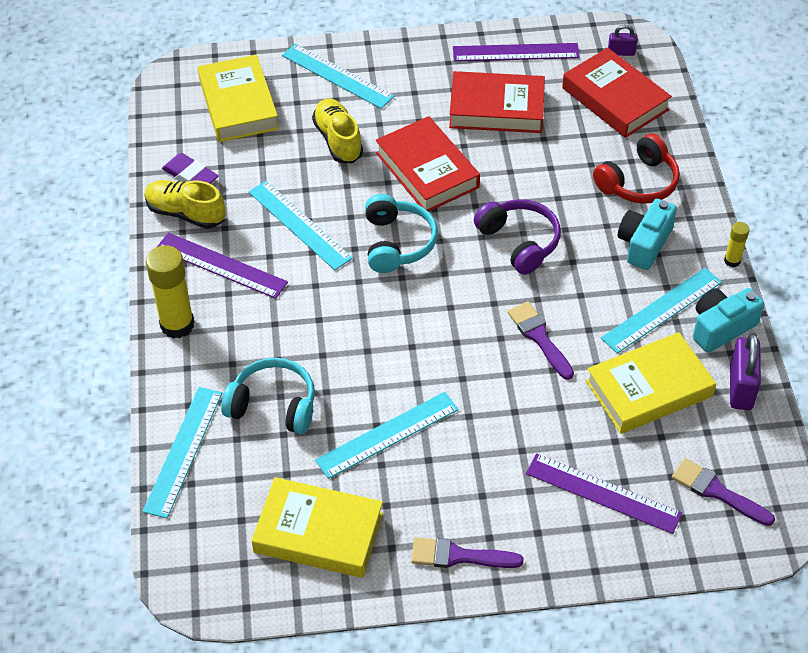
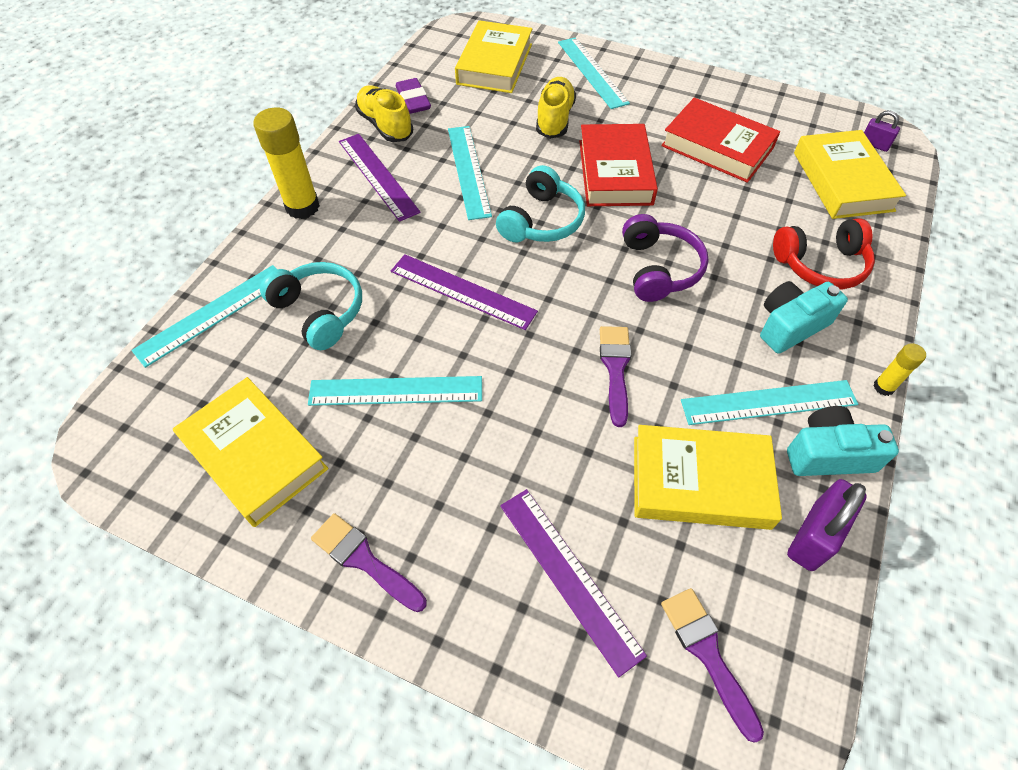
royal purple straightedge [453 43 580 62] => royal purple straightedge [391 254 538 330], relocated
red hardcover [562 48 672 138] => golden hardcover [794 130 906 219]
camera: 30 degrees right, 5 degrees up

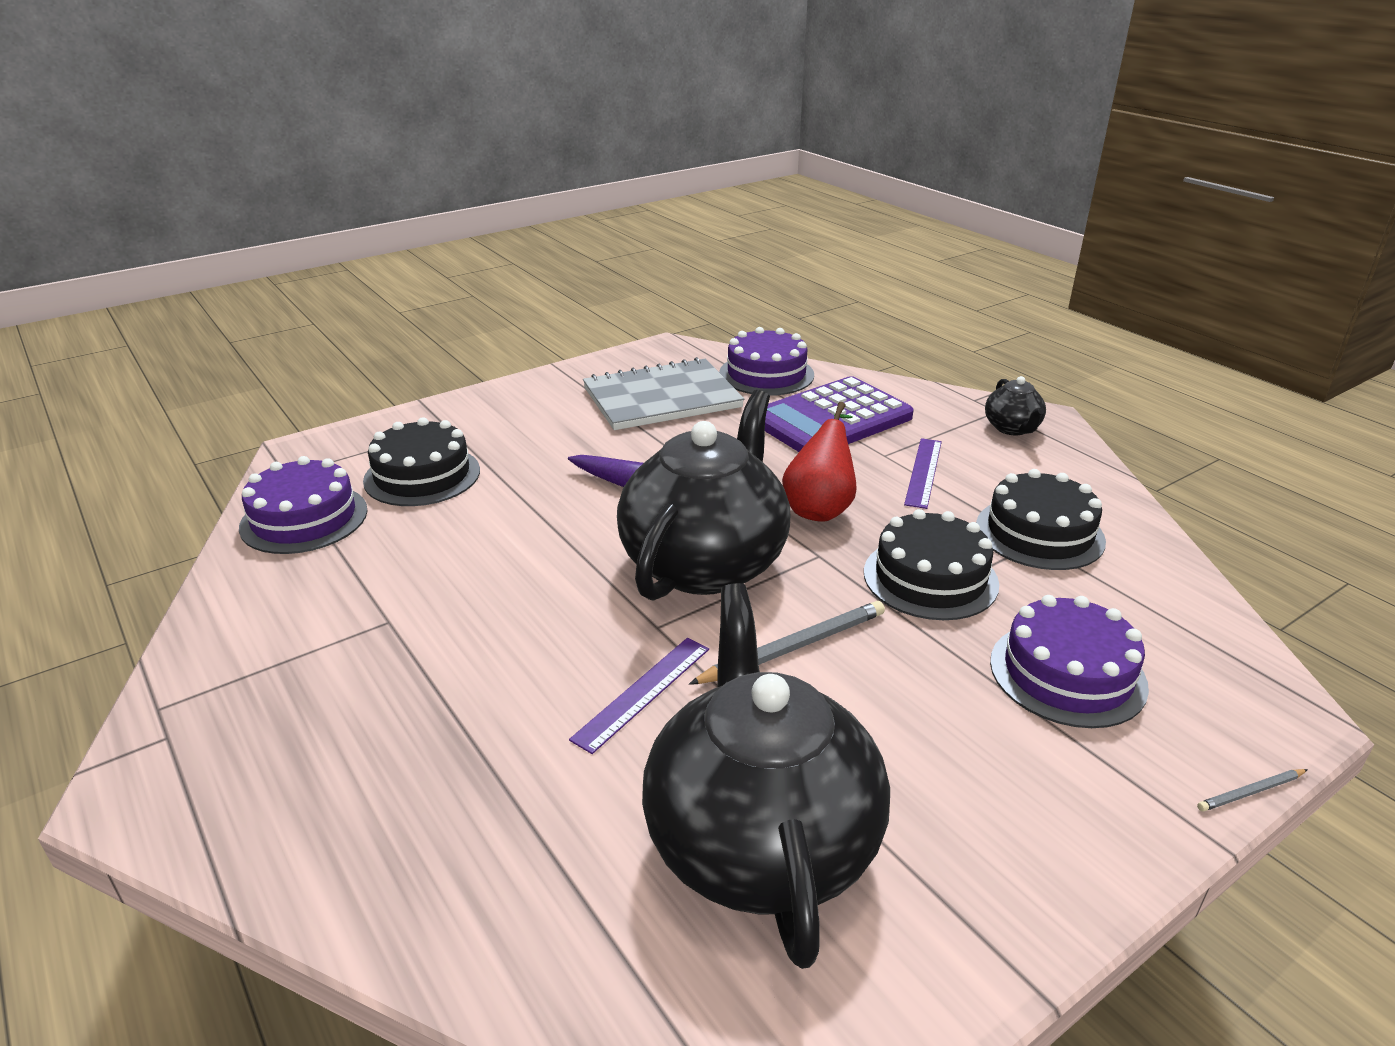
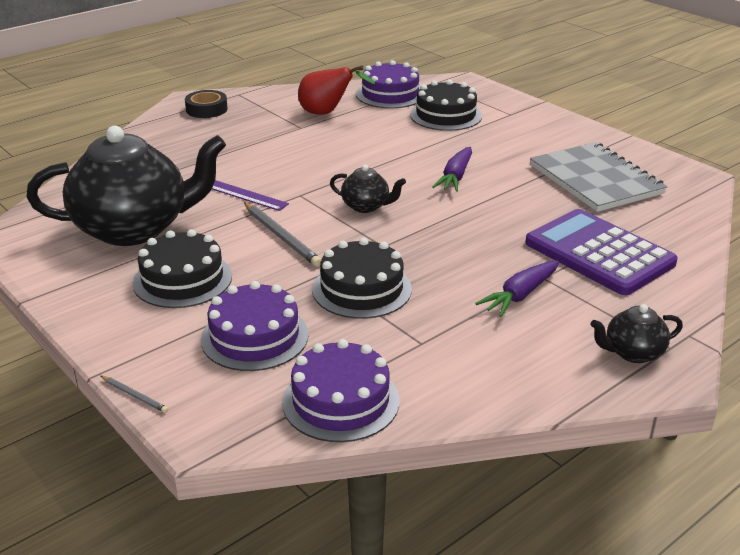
nothing => ebony roll of tape [185 90 228 118]
royal purple gateau [719 327 814 396] => royal purple gateau [282 339 400 442], relocated
red pear [782 402 857 522] => red pear [298 66 375 115], relocated
ebony gateau [976 469 1106 570] => ebony gateau [133 229 232 308], relocated
royal purple straightedge [904 438 942 509] => royal purple carrot [475 260 559 317]
gray pencil [1197 769 1308 811] => gray pencil [101 376 168 413], 150 degrees clockwise
ebony tea pot [617 390 790 601] => ebony tea pot [330 165 406 213], x0.43
camera: 85 degrees right, 0 degrees up

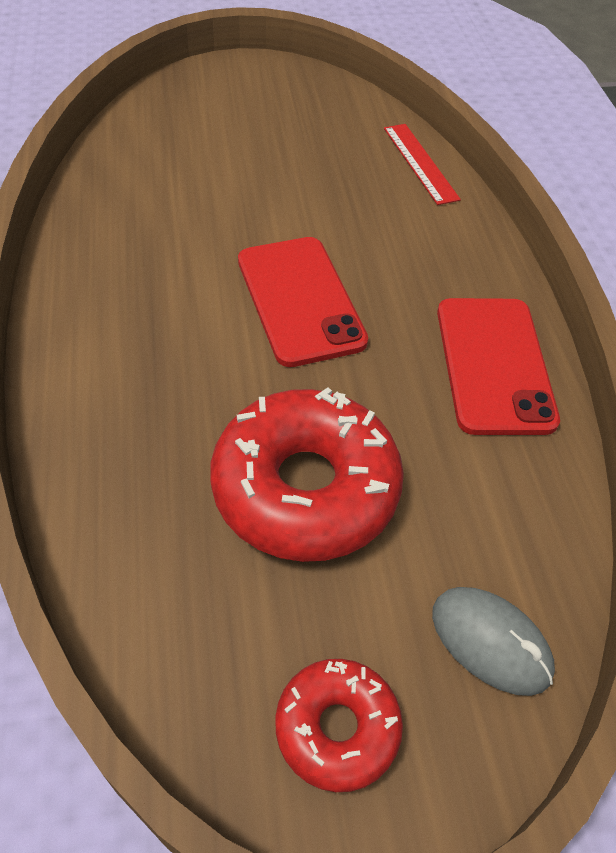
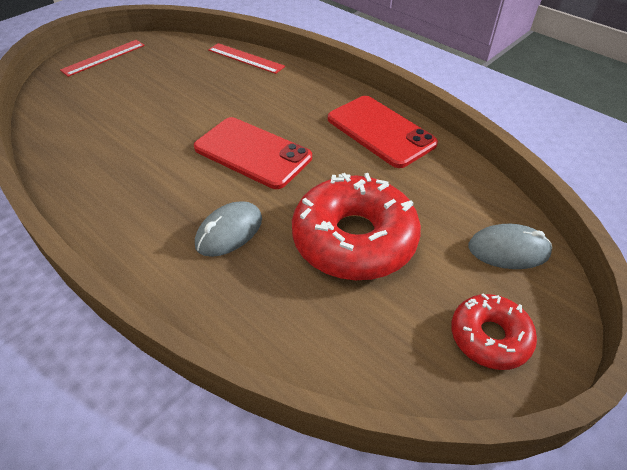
nothing => red straightedge [60 40 145 77]
nothing => gray computer mouse [195 201 262 257]
camera: 35 degrees left, 5 degrees down

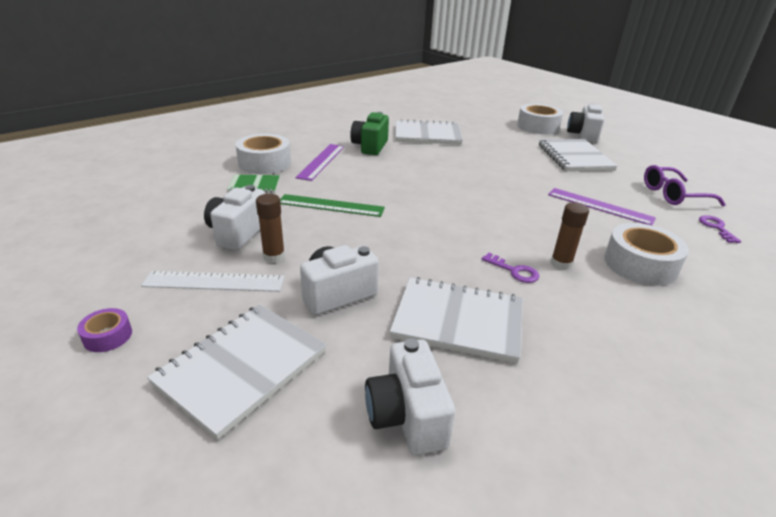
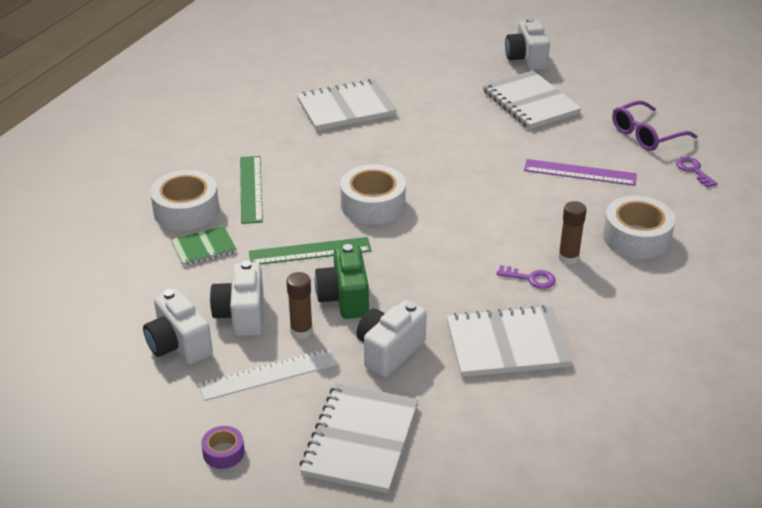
emerald photo camera [350 112 389 155] => emerald photo camera [315 244 369 319], relocated
snow-white photo camera [365 338 455 455] => snow-white photo camera [143 288 213 365], relocated
snow-white roll of tape [517 104 563 134] => snow-white roll of tape [340 164 406 225], relocated
royal purple straightedge [295 144 344 181] => emerald straightedge [240 156 263 224]
camera: 20 degrees left, 5 degrees up

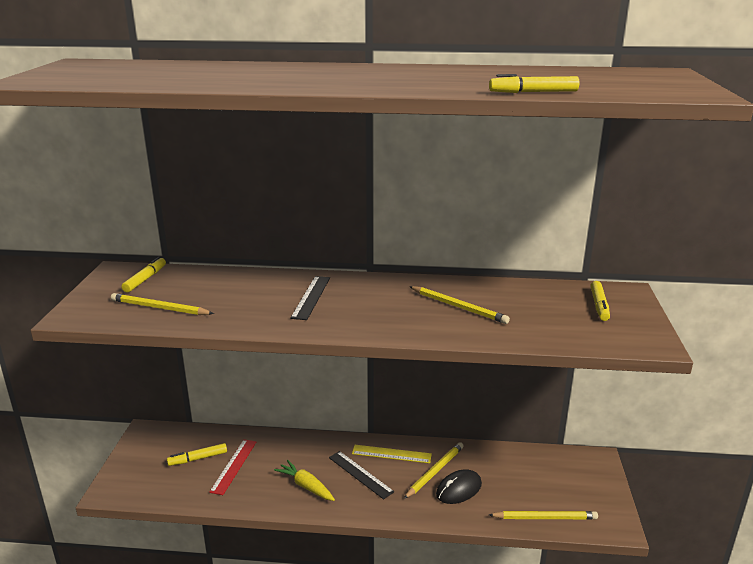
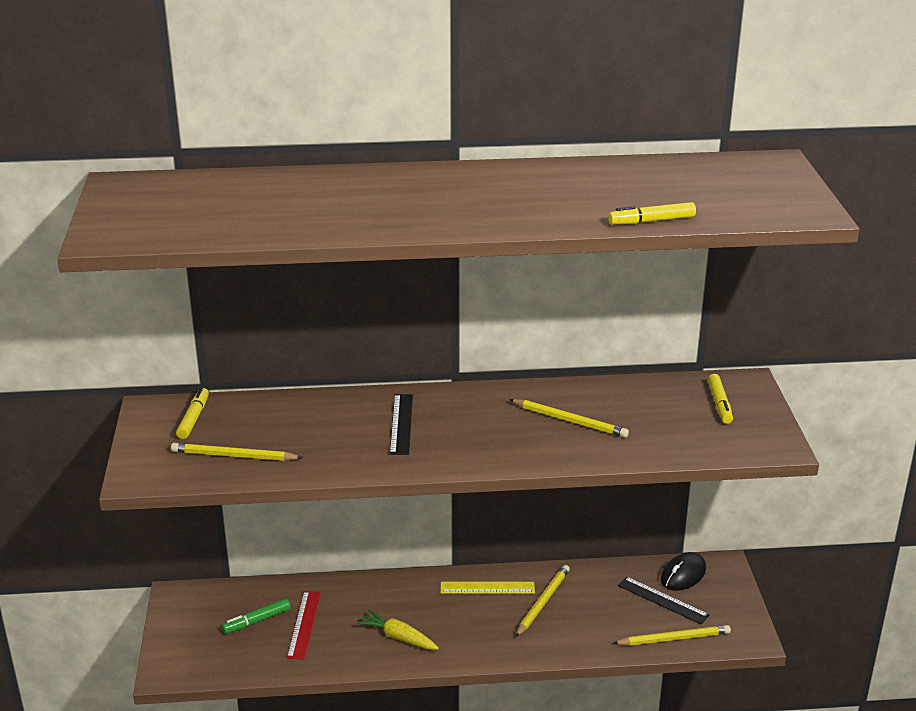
ebony straightedge [329 451 394 500] => ebony straightedge [618 576 710 625], relocated
ebony computer mouse [436 469 482 504] => ebony computer mouse [661 552 706 591], relocated
golden marker [167 443 227 466] => emerald marker [222 599 290 634]
camera: 10 degrees left, 5 degrees up

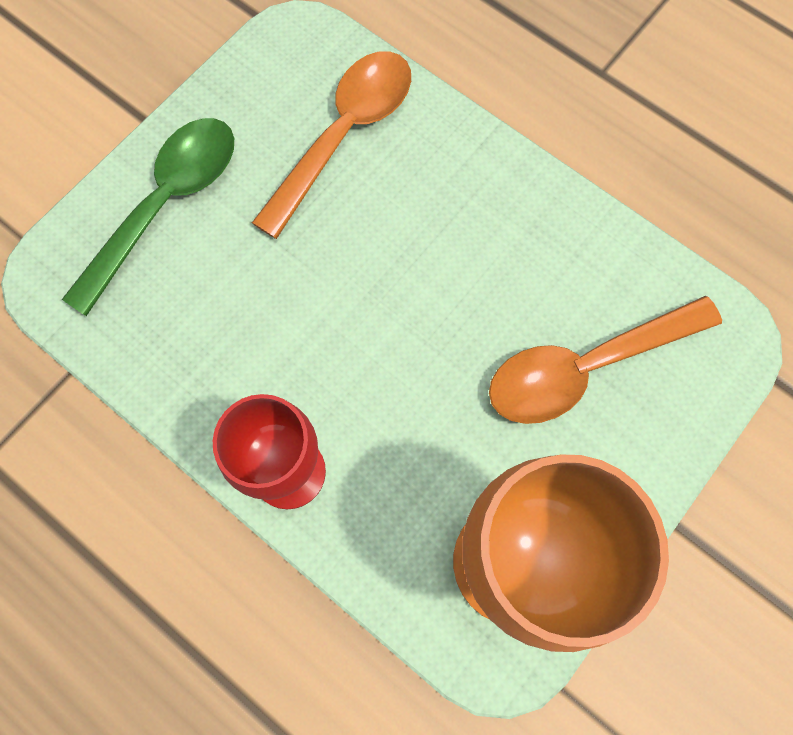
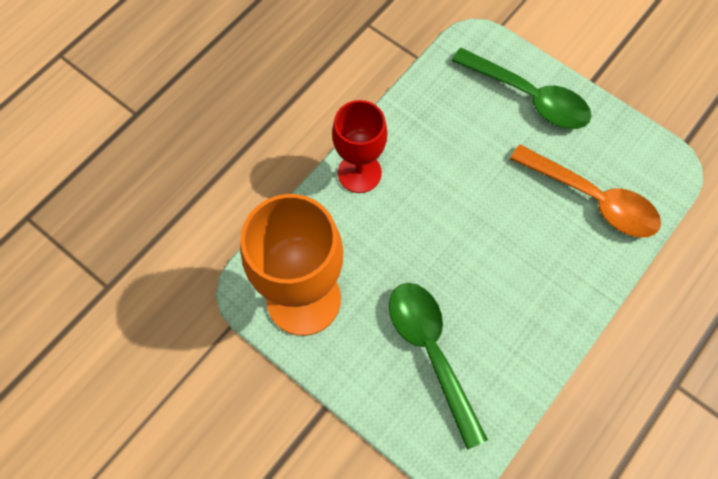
bright orange teaspoon [489 296 722 424] => emerald teaspoon [389 283 488 450]
camera: 90 degrees right, 5 degrees down

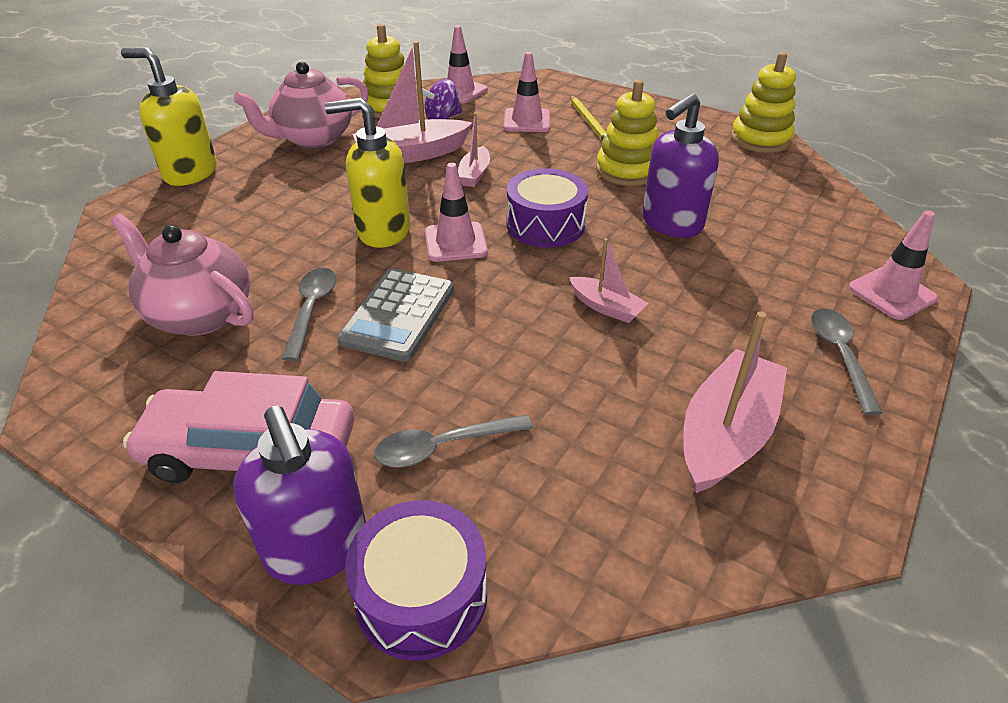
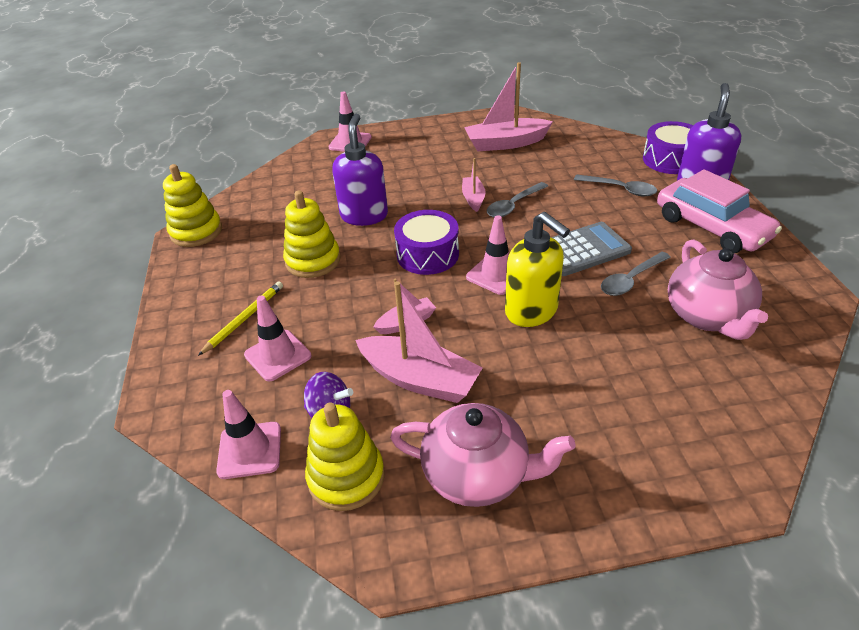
golden pump bottle [121 48 217 186] => nothing
gray teaspoon [811 308 882 415] => gray teaspoon [487 182 548 217], relocated
royal purple pump bottle [642 93 719 238] => royal purple pump bottle [332 114 388 226], 90 degrees counterclockwise
camera: 130 degrees left, 0 degrees up

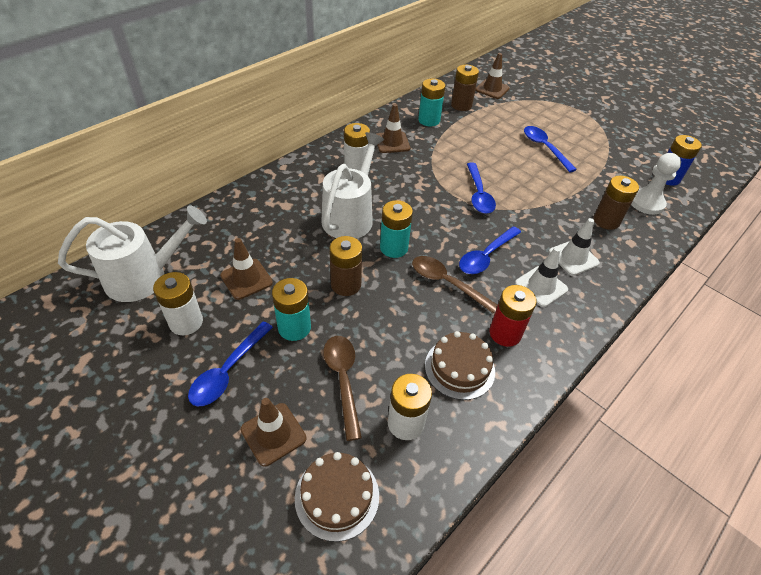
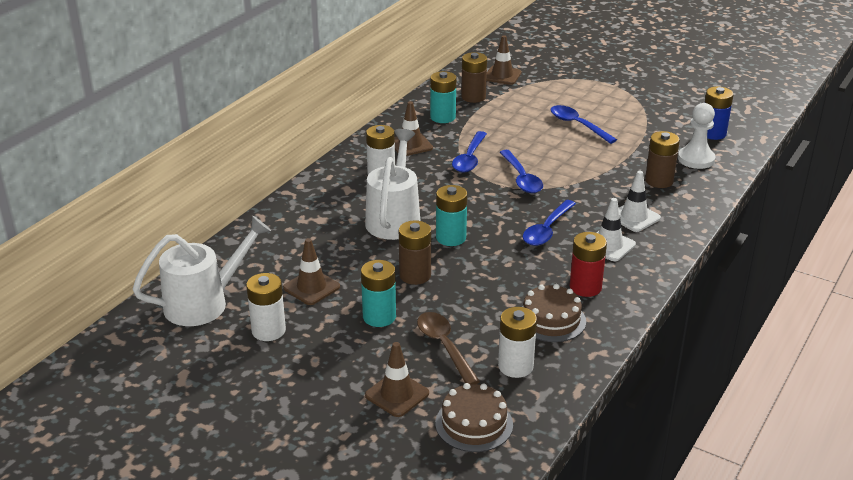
dark brown teaspoon [412 256 498 313] => nothing
blue teaspoon [188 322 273 407] => blue teaspoon [452 131 487 172], relocated
camera: 10 degrees left, 15 degrees down

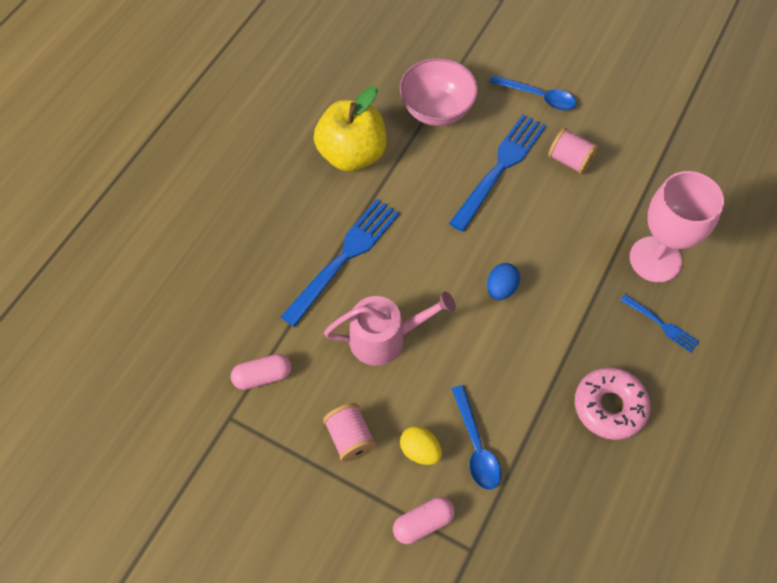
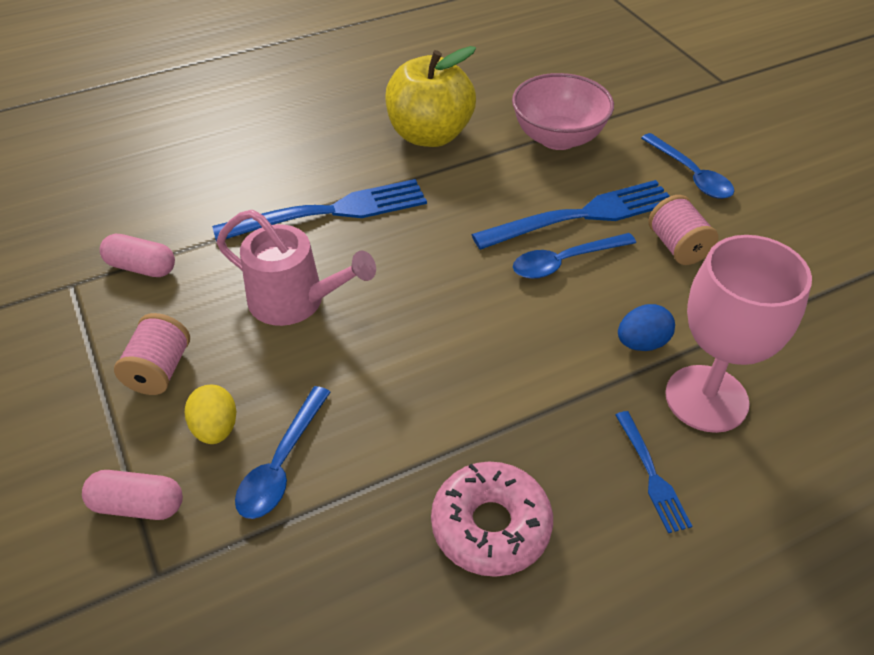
nothing => blue teaspoon [513 233 636 279]
blue toy egg [487 263 520 300] => blue toy egg [618 304 675 351], relocated
camera: 35 degrees right, 15 degrees down

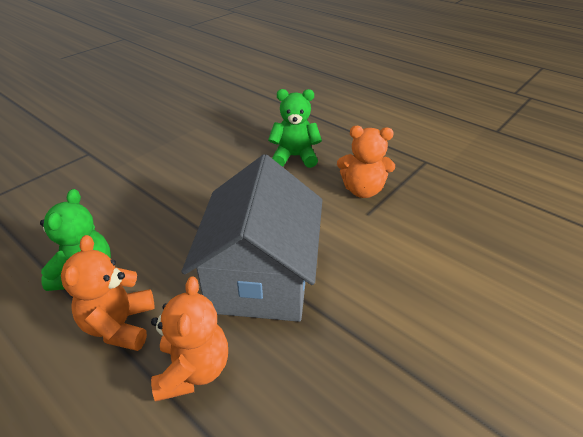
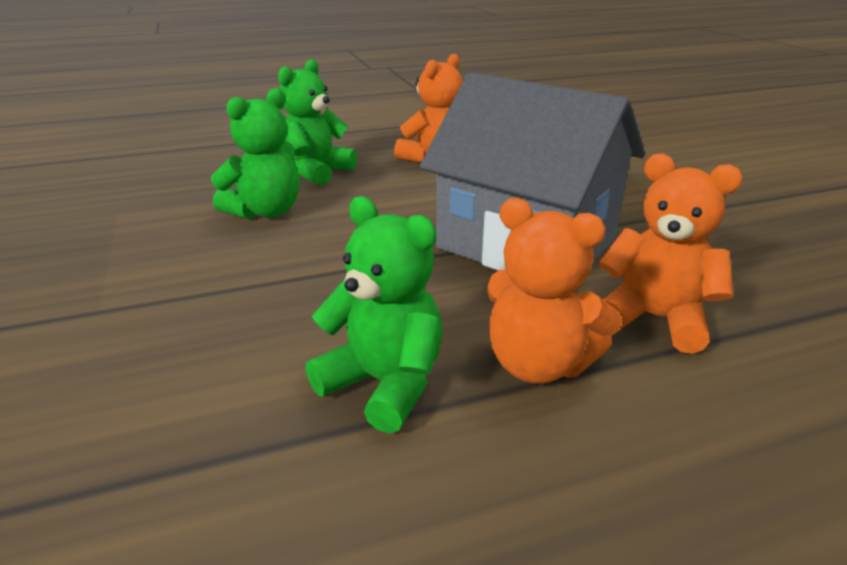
nothing => emerald teddy bear [211 88 300 219]
camera: 60 degrees left, 10 degrees down

